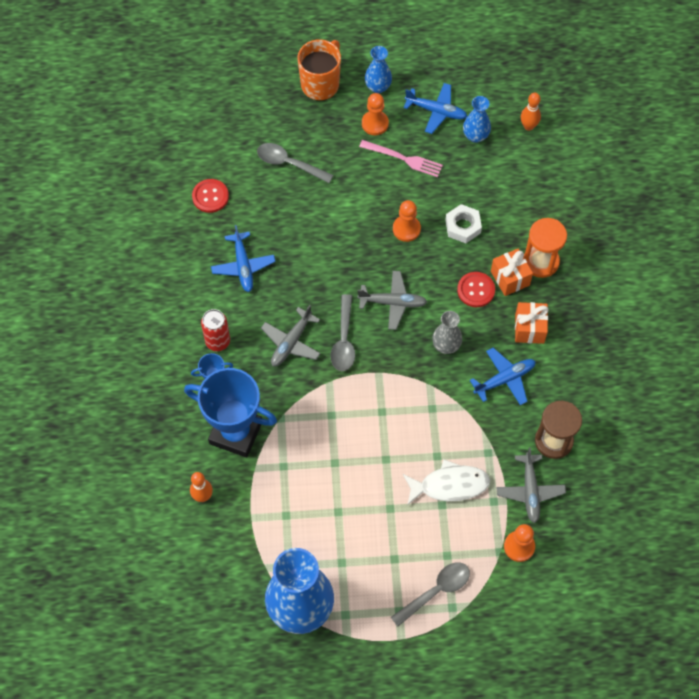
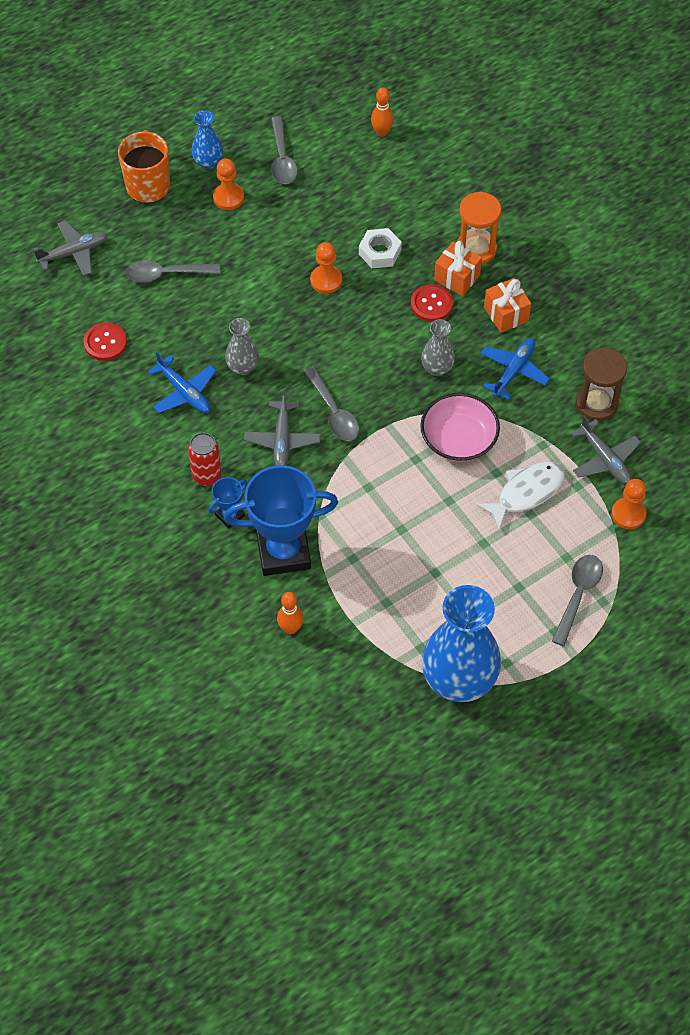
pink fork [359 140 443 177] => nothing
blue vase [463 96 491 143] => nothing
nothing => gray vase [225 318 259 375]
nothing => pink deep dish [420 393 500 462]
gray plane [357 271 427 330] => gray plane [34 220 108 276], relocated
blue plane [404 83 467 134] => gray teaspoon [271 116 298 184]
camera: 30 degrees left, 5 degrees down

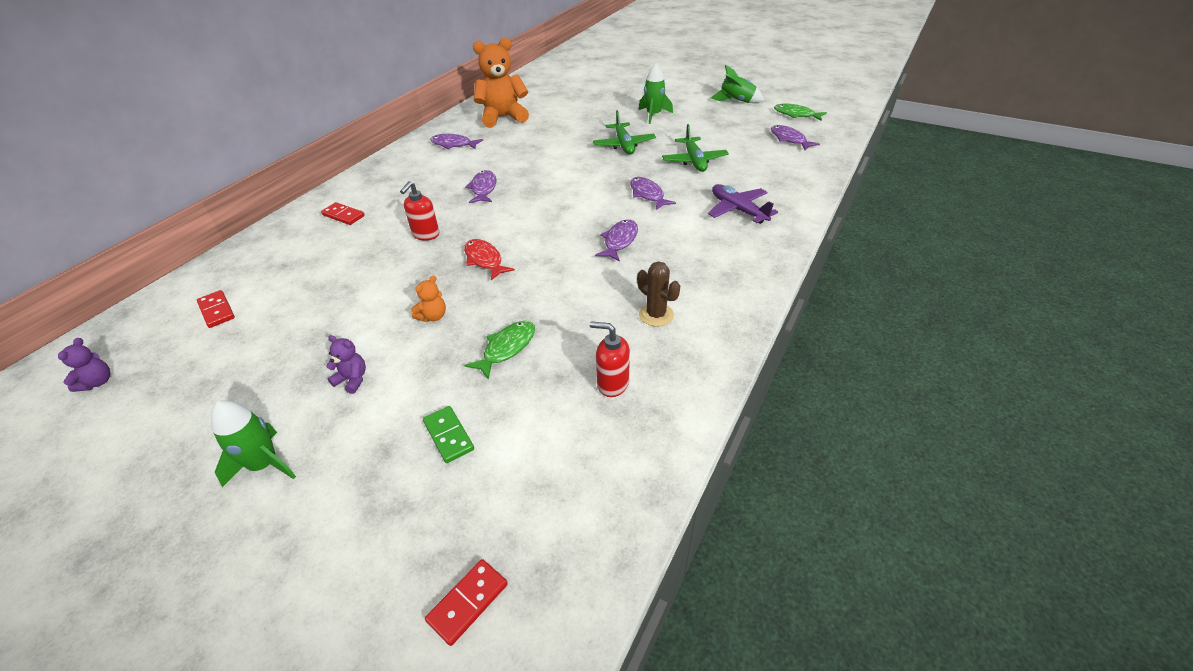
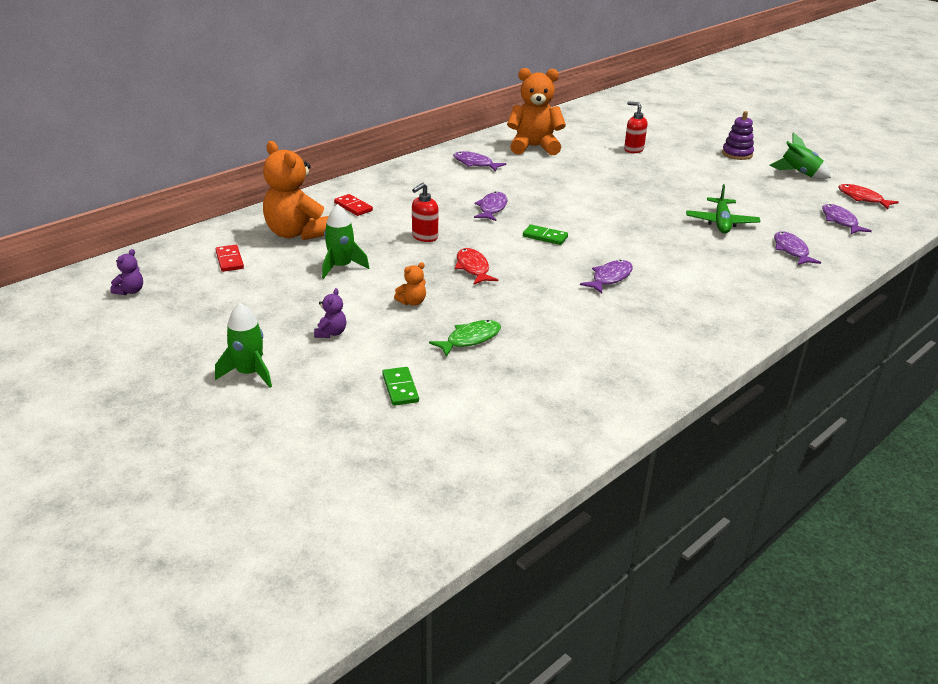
red domino tile [425 559 508 646] => nothing
emerald plane [593 110 656 155] => nothing
dark brown saguaro cactus [637 261 680 327] => nothing
royal purple plane [708 184 778 224] => nothing
nothing => bright orange teddy bear [263 141 328 240]
nothing => emerald domino tile [523 225 568 245]
nothing => royal purple stacking toy [722 111 754 160]
red pump bottle [590 321 630 397] => red pump bottle [624 101 647 153], relocated
royal purple fish figure [630 177 676 210] => royal purple fish figure [774 231 821 265], relocated
emerald toy rocket [638 64 673 124] => emerald toy rocket [322 204 369 279], relocated
emerald fish figure [774 104 827 121] => red fish figure [838 184 899 209]
royal purple teddy bear [326 335 366 394] => royal purple teddy bear [314 288 346 338], 60 degrees clockwise
camera: 15 degrees right, 10 degrees down

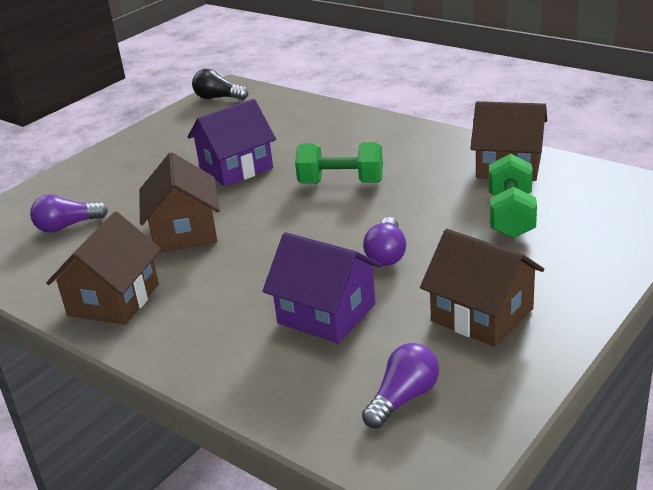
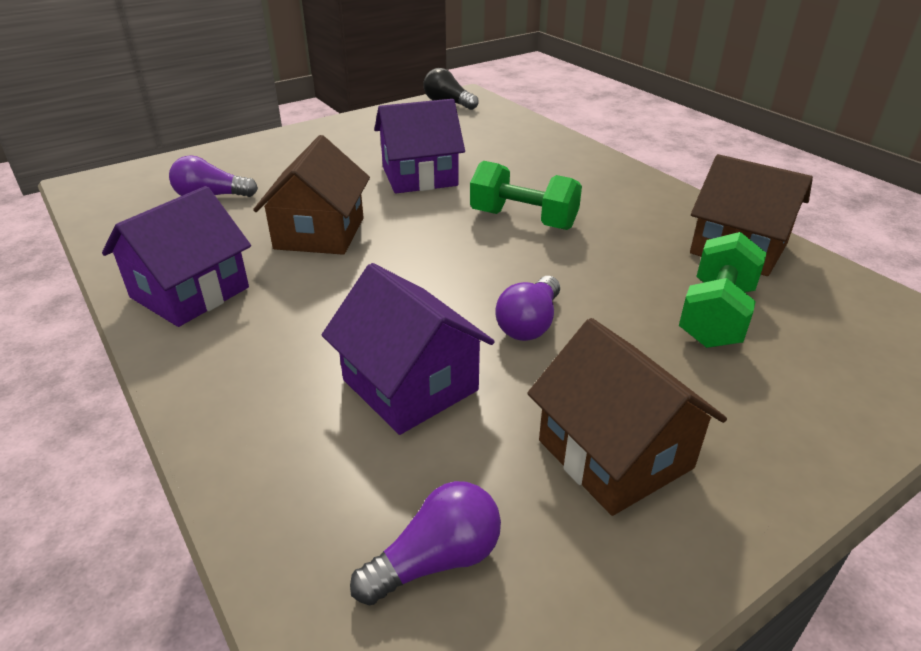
dark brown toy house [46 212 161 325] => royal purple toy house [102 186 251 327]
camera: 15 degrees right, 5 degrees up

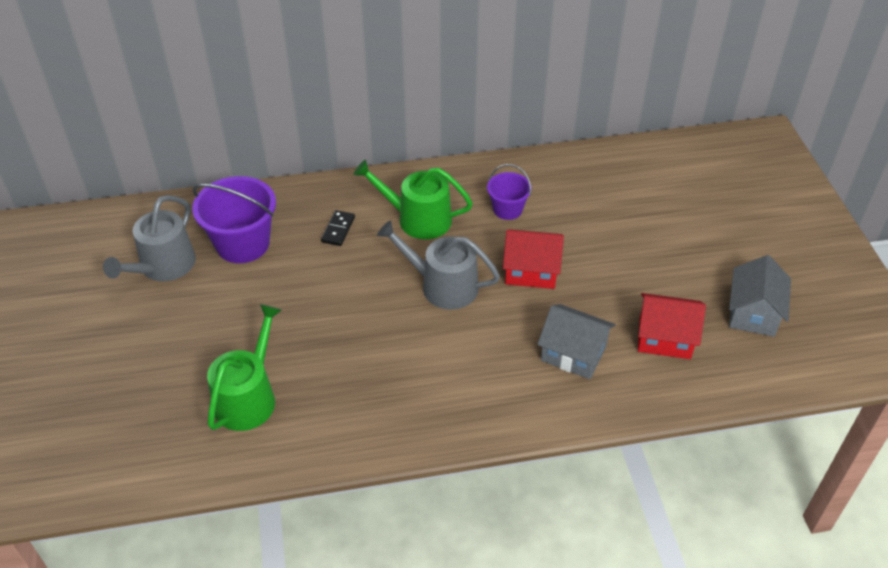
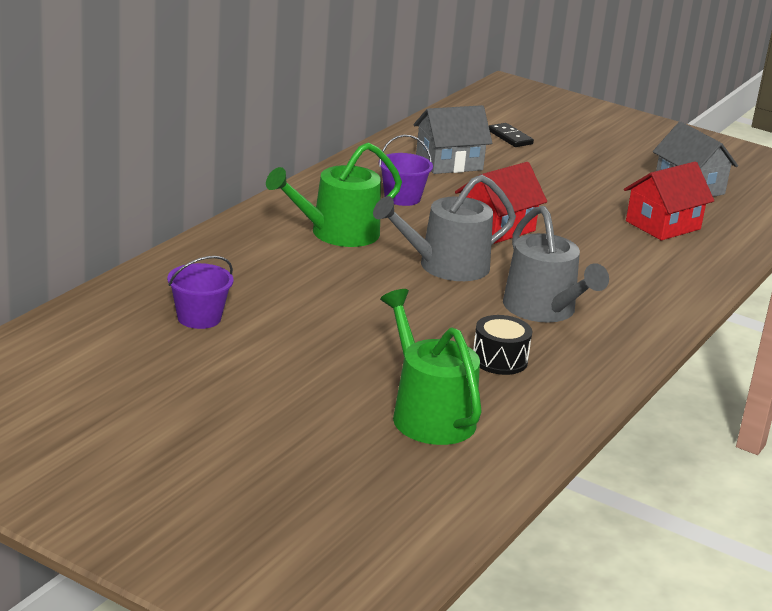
nothing => ebony toy drum [473 315 532 375]
gray watering pot [103 195 196 281] => gray watering pot [503 206 609 322], relocated
ebony domino tile [321 210 355 246] => ebony domino tile [489 123 534 147], relocated
gray toy house [537 304 615 379] => gray toy house [413 105 492 174], relocated
royal purple pail [192 176 276 263] => royal purple pail [167 256 234 329], x0.57
camera: 50 degrees left, 20 degrees down

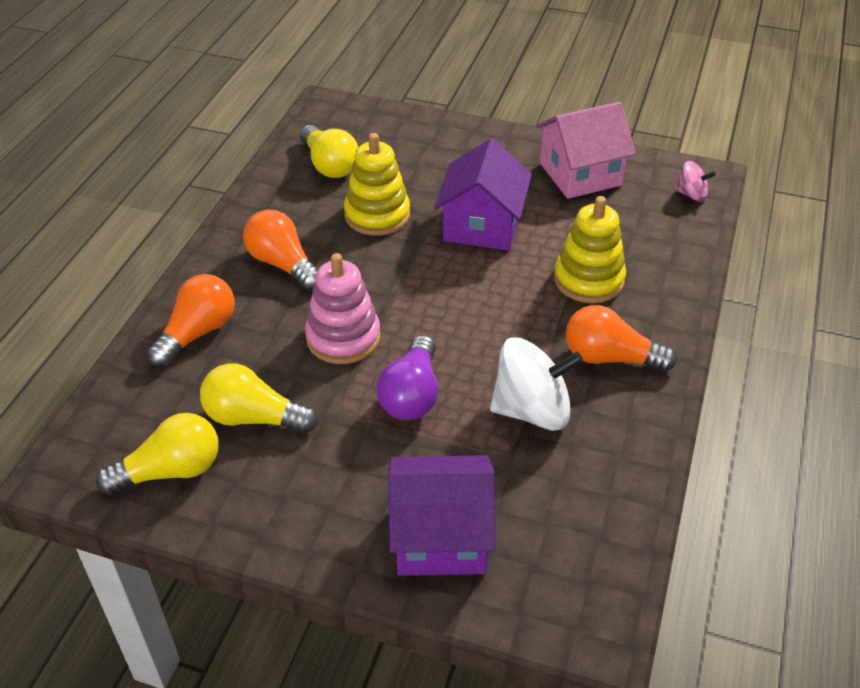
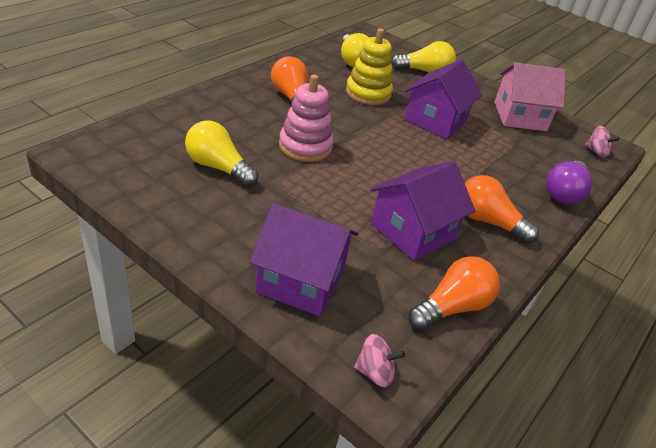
golden stacking toy [554 196 626 303] => nothing
nothing => pink toy top [354 334 405 387]
golden bulb [96 413 219 495] => golden bulb [391 41 456 72], relocated
bright orange bulb [147 274 235 367] => bright orange bulb [408 256 500 330], relocated
royal purple bulb [376 335 438 420] => royal purple bulb [546 161 592 204], relocated
snow-white toy top [490 337 583 431] => royal purple toy house [370 161 475 261]
camera: 15 degrees right, 5 degrees down

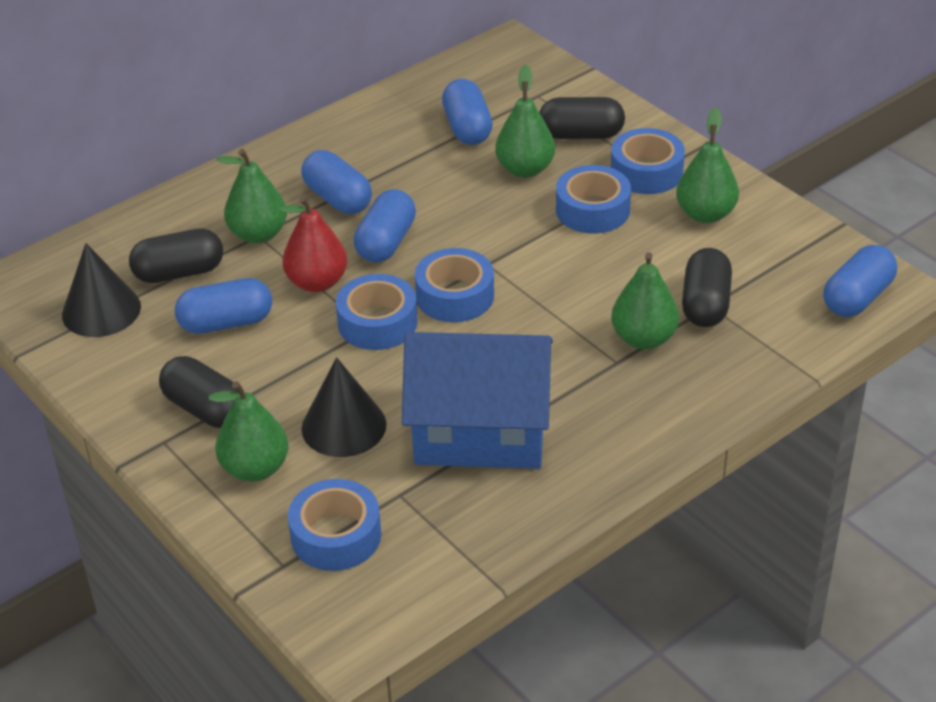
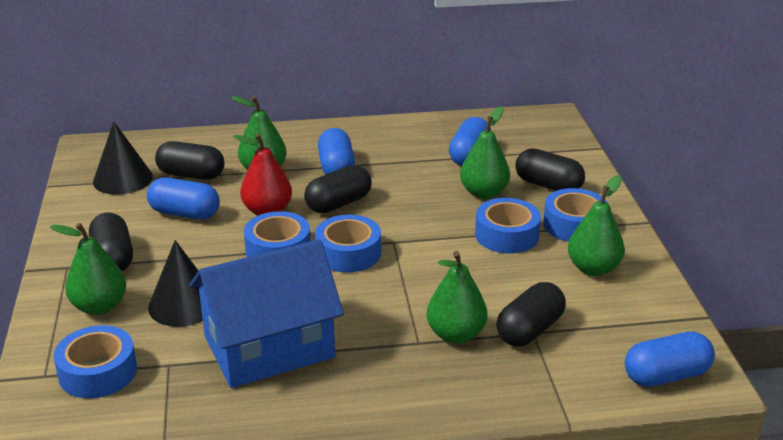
blue pill [354 189 416 263] => ebony pill [304 165 372 213]
blue toy house [402 332 553 469] => blue toy house [190 239 344 388], 60 degrees counterclockwise
camera: 30 degrees right, 10 degrees down

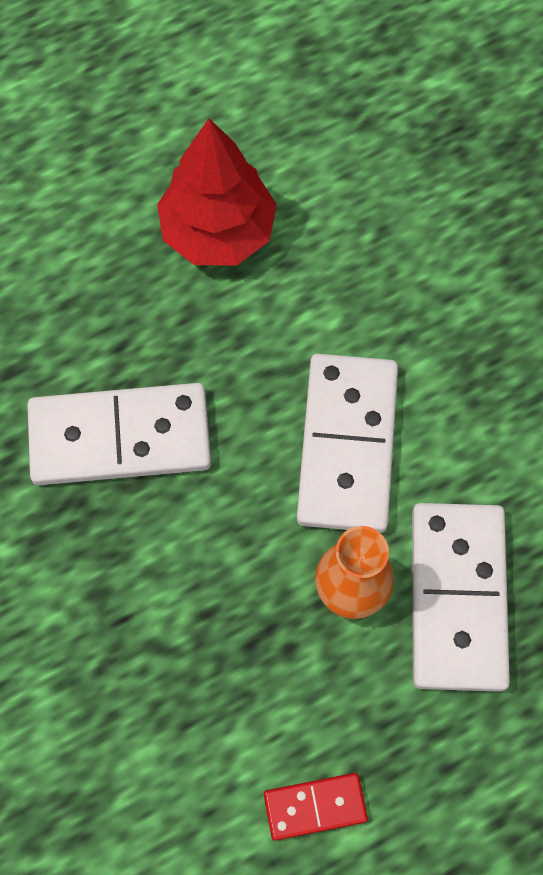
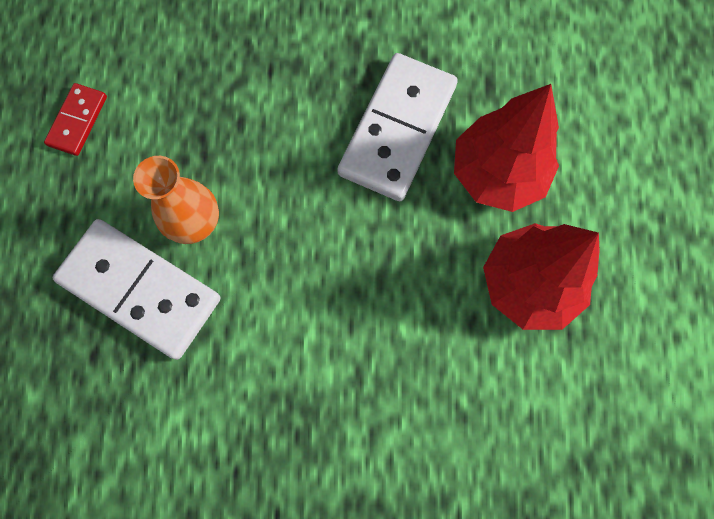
snow-white domino tile [296 354 398 533] => nothing
nothing => red toy tree [454 84 559 212]
camera: 120 degrees right, 5 degrees up

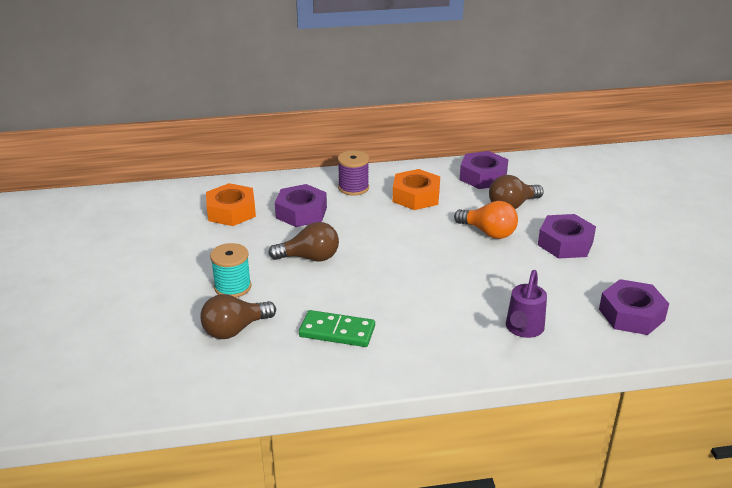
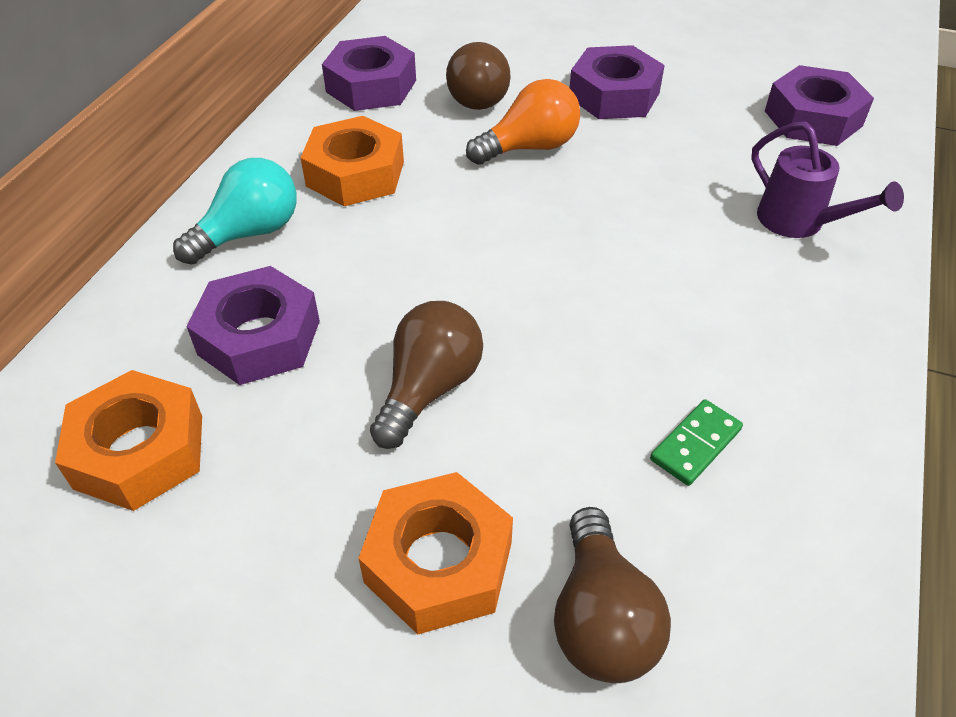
aqua spool [210 243 251 298] => bright orange hex nut [358 472 513 634]
royal purple spool [338 150 369 196] => aqua bulb [173 158 297 265]
emerald domino tile [299 310 375 347] => emerald domino tile [650 399 743 486], x0.65
camera: 60 degrees left, 15 degrees up

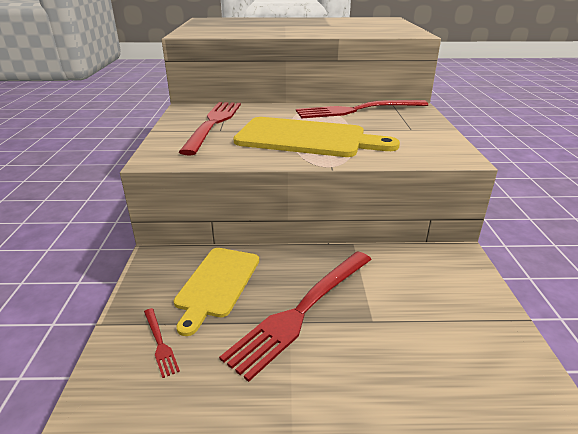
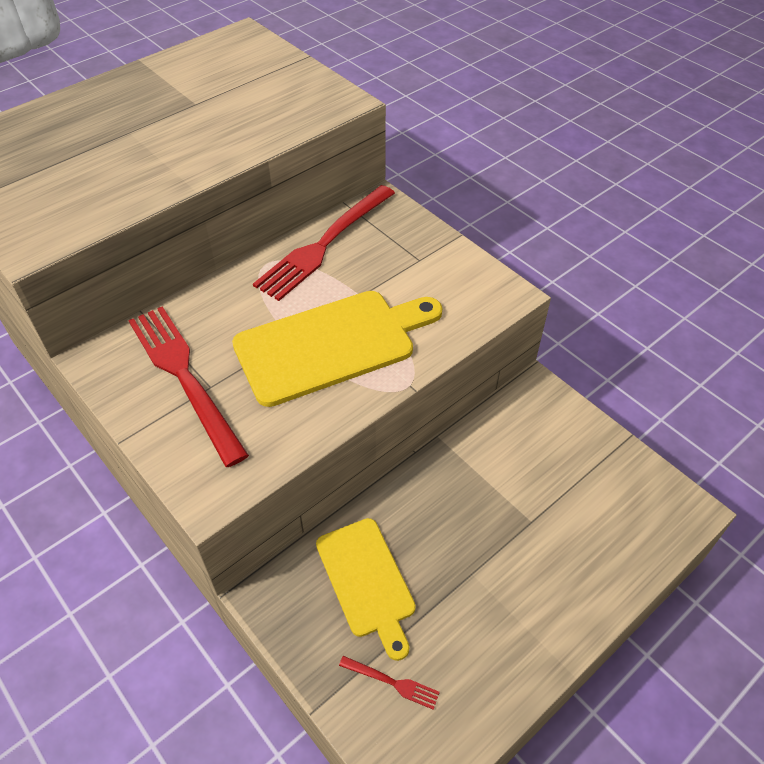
red fork [219 251 372 382] => nothing
camera: 40 degrees left, 20 degrees up

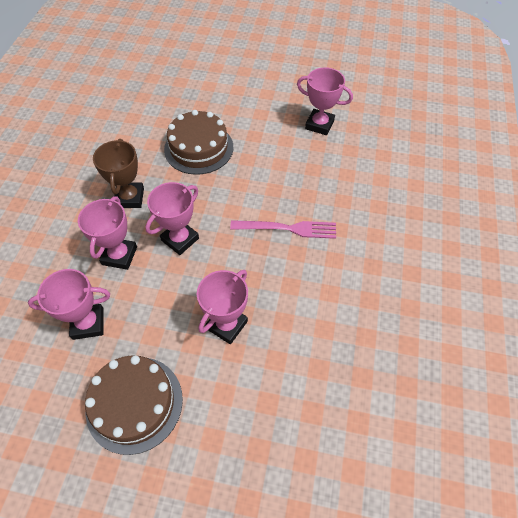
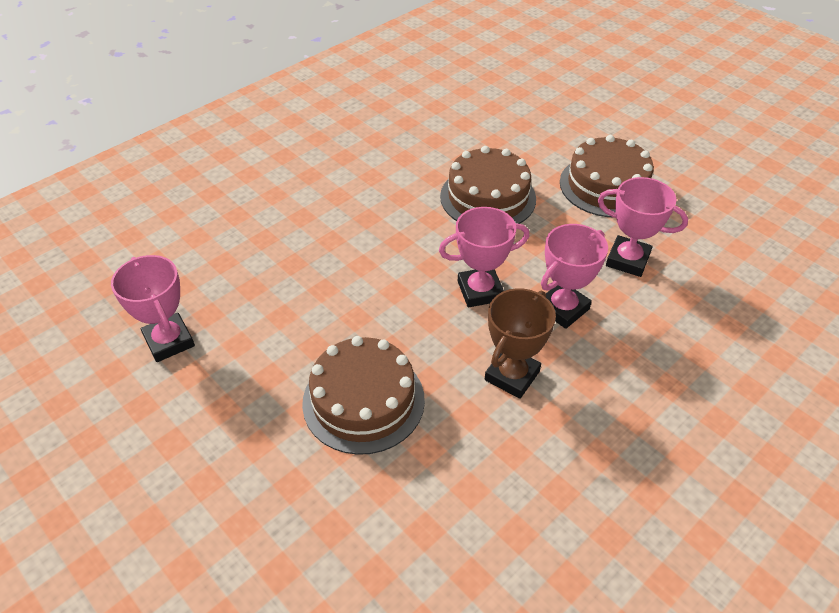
pink fork [230 220 336 239] => nothing
pink award cup [197 270 248 344] => dark brown gateau [440 146 536 224]
camera: 145 degrees left, 10 degrees down

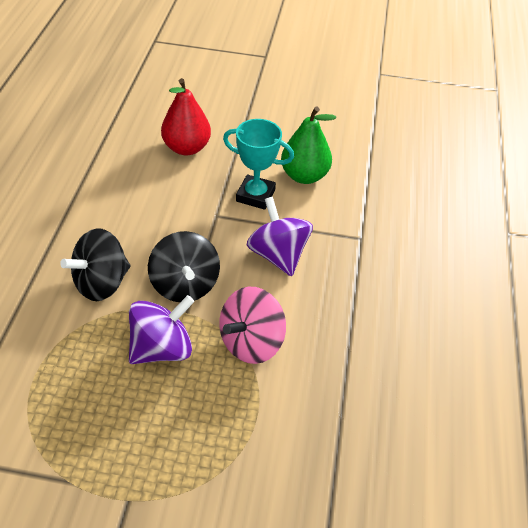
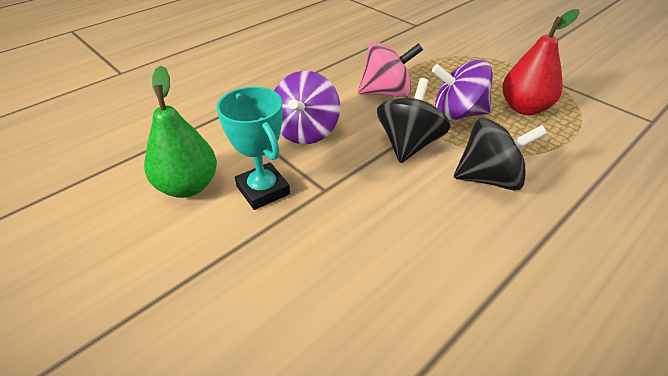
red pear [161 78 211 156] => red pear [502 9 580 115], relocated
camera: 140 degrees left, 5 degrees down

